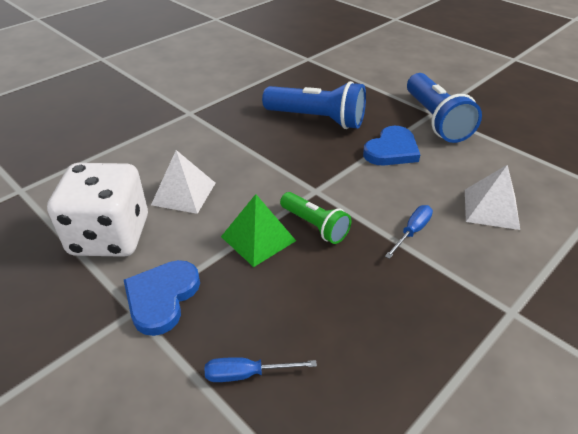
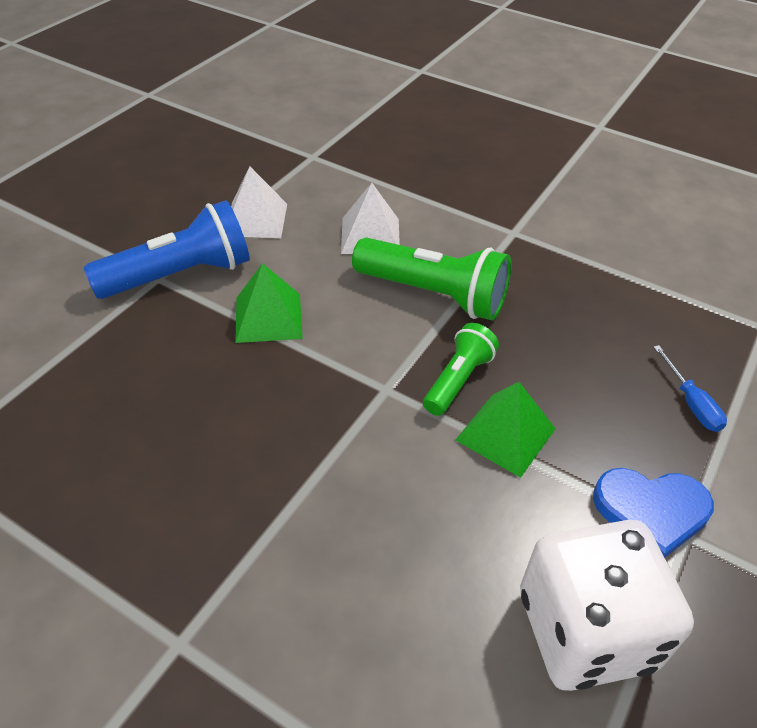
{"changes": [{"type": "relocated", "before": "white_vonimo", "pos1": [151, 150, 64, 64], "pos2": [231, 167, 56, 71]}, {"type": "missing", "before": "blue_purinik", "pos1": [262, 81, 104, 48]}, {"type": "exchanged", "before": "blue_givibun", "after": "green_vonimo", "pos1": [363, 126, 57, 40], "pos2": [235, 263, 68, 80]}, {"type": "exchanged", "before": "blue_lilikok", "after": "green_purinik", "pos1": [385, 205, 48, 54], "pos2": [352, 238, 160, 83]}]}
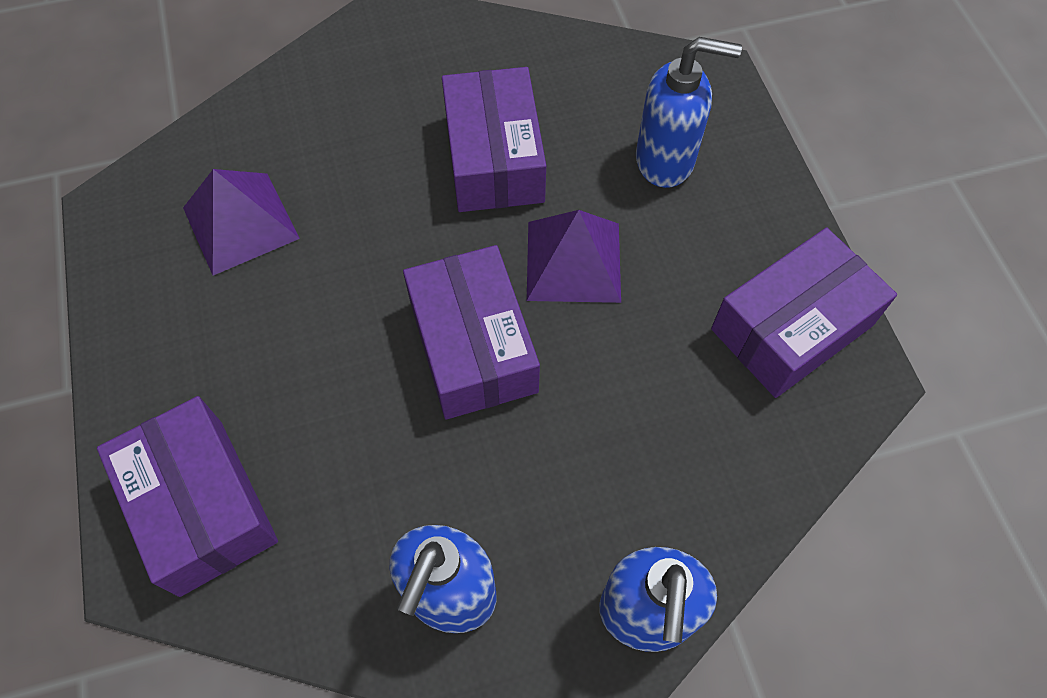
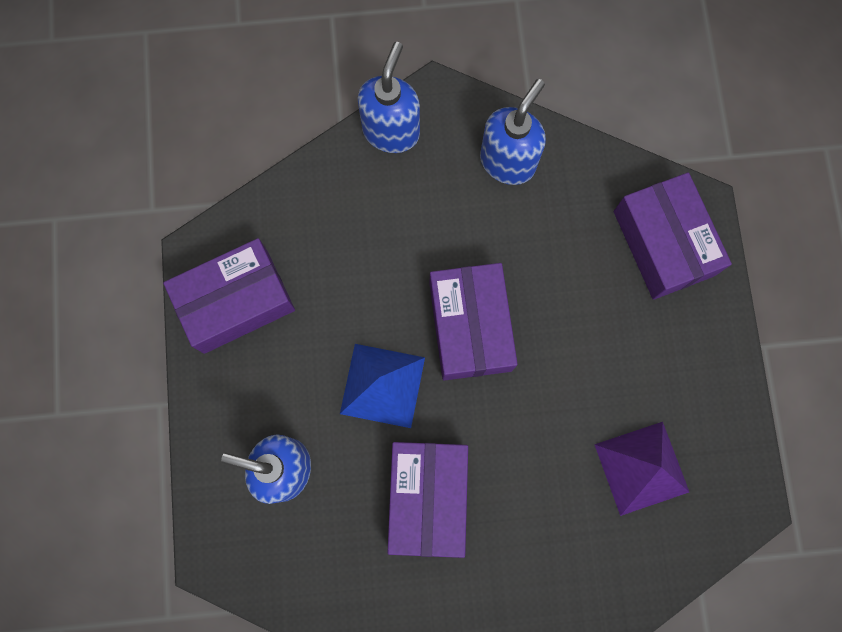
{"changes": [{"type": "colour", "before": "purple_vonimo", "after": "blue_vonimo", "pos1": [527, 210, 94, 93], "pos2": [340, 344, 85, 84]}]}
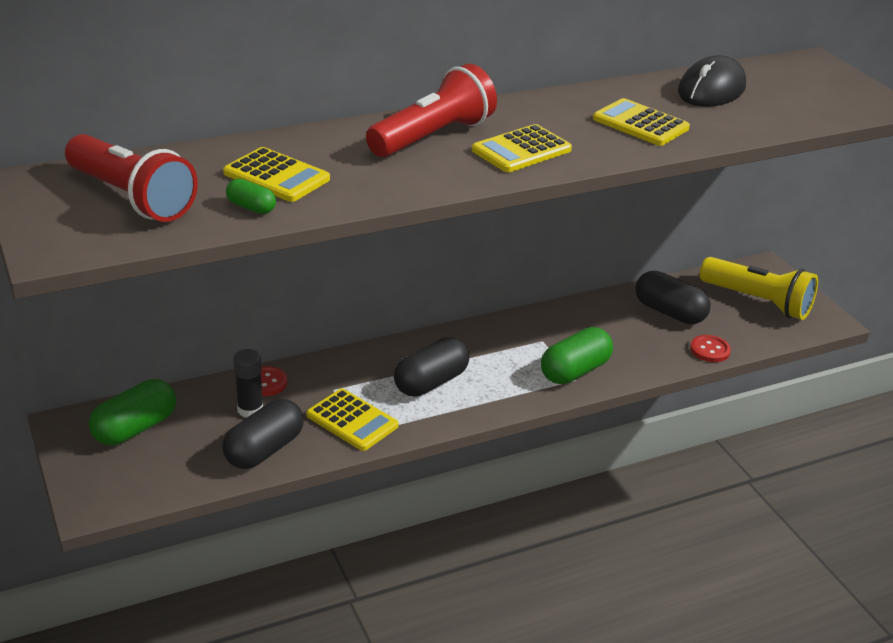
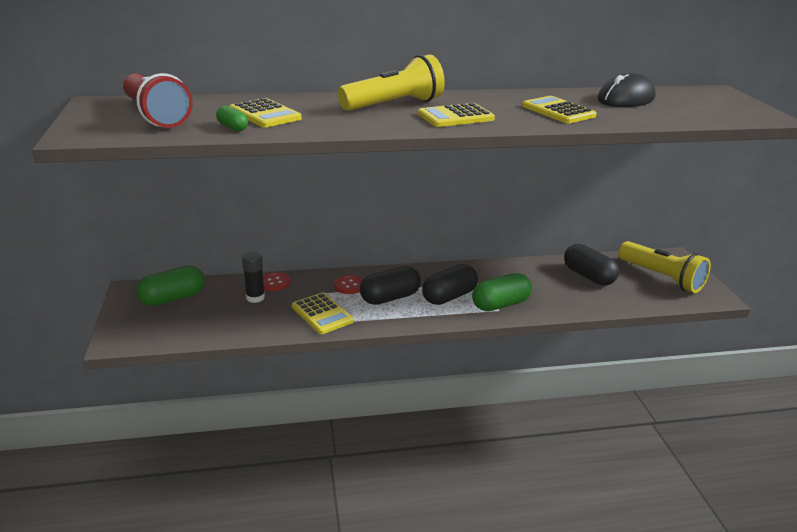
{"changes": [{"type": "relocated", "before": "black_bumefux", "pos1": [223, 399, 81, 70], "pos2": [422, 264, 56, 41]}, {"type": "colour", "before": "red_purinik", "after": "yellow_purinik", "pos1": [366, 64, 131, 93], "pos2": [338, 54, 107, 57]}, {"type": "relocated", "before": "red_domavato", "pos1": [690, 335, 41, 27], "pos2": [334, 275, 29, 19]}]}
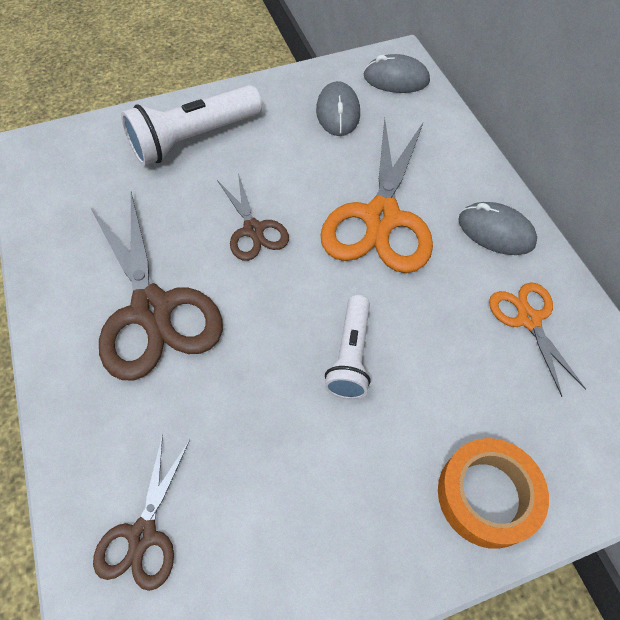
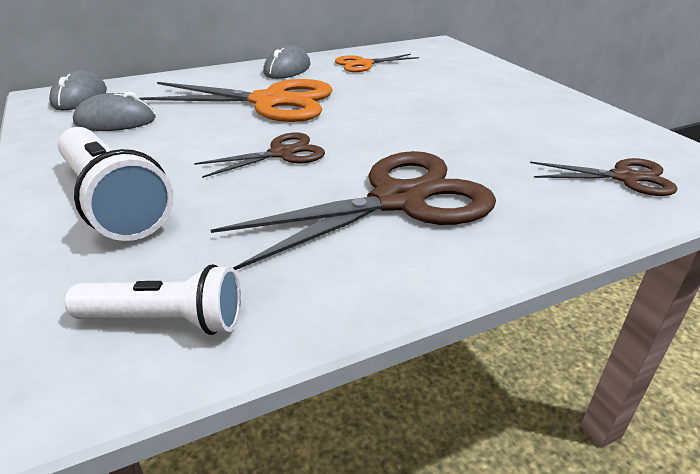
{"changes": [{"type": "relocated", "before": "white_purinik", "pos1": [325, 295, 46, 105], "pos2": [65, 264, 176, 71]}, {"type": "missing", "before": "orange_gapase", "pos1": [438, 438, 111, 111]}]}
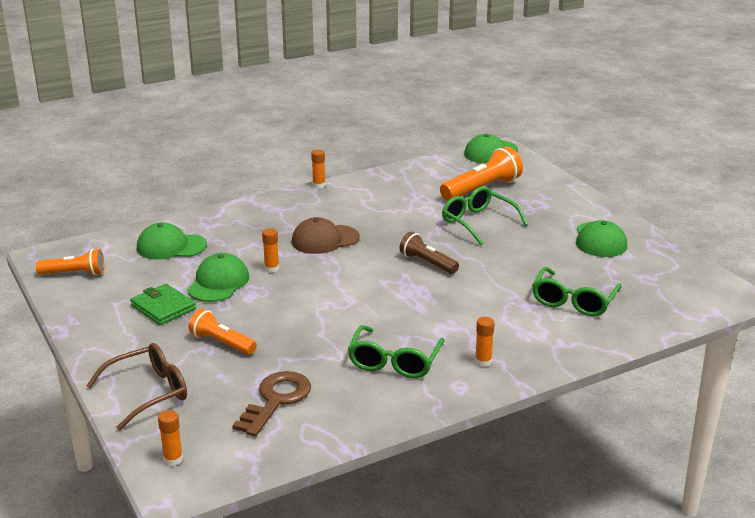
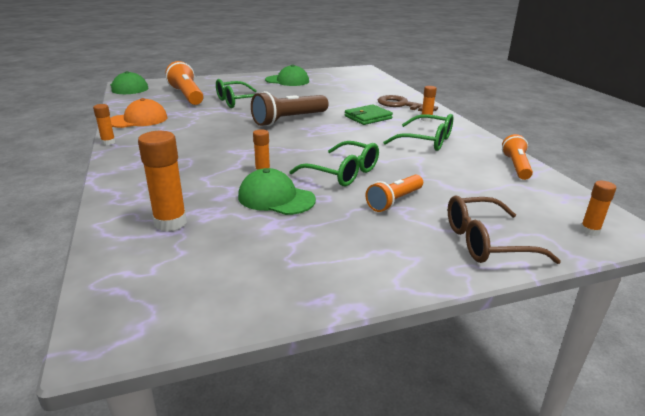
{"changes": [{"type": "relocated", "before": "orange_purinik", "pos1": [36, 249, 68, 26], "pos2": [502, 134, 31, 46]}, {"type": "spun", "before": "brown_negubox", "pos1": [87, 343, 100, 87], "pos2": [448, 195, 113, 69], "turn": -75}, {"type": "relocated", "before": "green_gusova", "pos1": [130, 284, 66, 41], "pos2": [345, 104, 48, 21]}, {"type": "exchanged", "before": "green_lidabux", "after": "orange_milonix", "pos1": [137, 222, 70, 38], "pos2": [138, 131, 49, 100]}, {"type": "relocated", "before": "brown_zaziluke", "pos1": [232, 371, 79, 66], "pos2": [378, 95, 60, 16]}, {"type": "missing", "before": "brown_lidabux", "pos1": [292, 217, 68, 37]}, {"type": "size", "before": "brown_purinik", "pos1": [399, 232, 60, 42], "pos2": [251, 91, 78, 35], "scale": 1.59}, {"type": "relocated", "before": "green_negubox", "pos1": [532, 267, 90, 49], "pos2": [289, 141, 90, 45]}, {"type": "appeared", "after": "orange_lidabux", "pos2": [110, 98, 58, 30]}]}
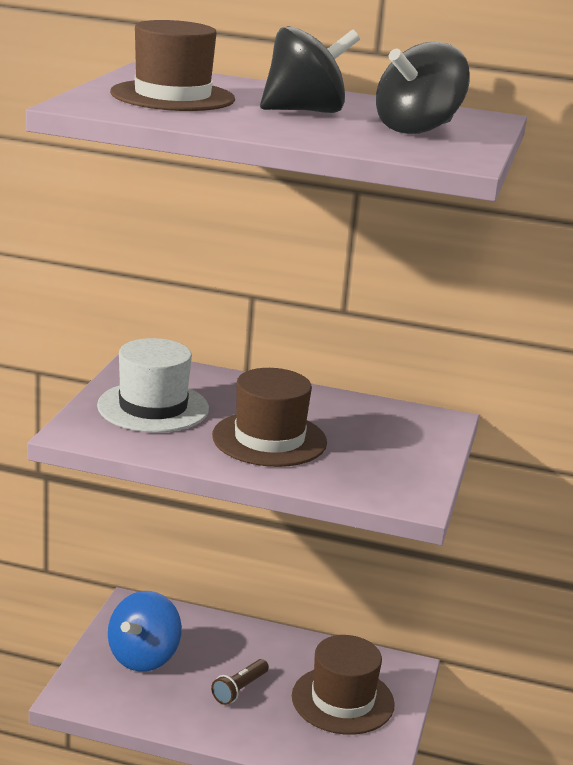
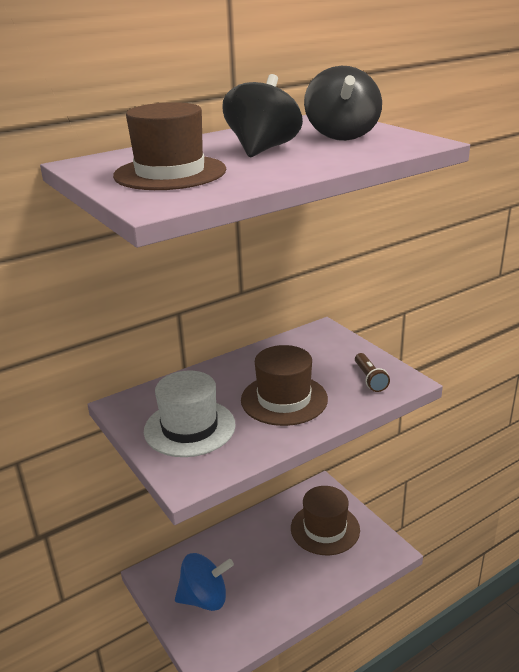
{"changes": [{"type": "spun", "before": "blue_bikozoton", "pos1": [108, 591, 74, 81], "pos2": [175, 553, 59, 58], "turn": -75}, {"type": "relocated", "before": "brown_purinik", "pos1": [211, 659, 58, 46], "pos2": [355, 353, 35, 39]}]}
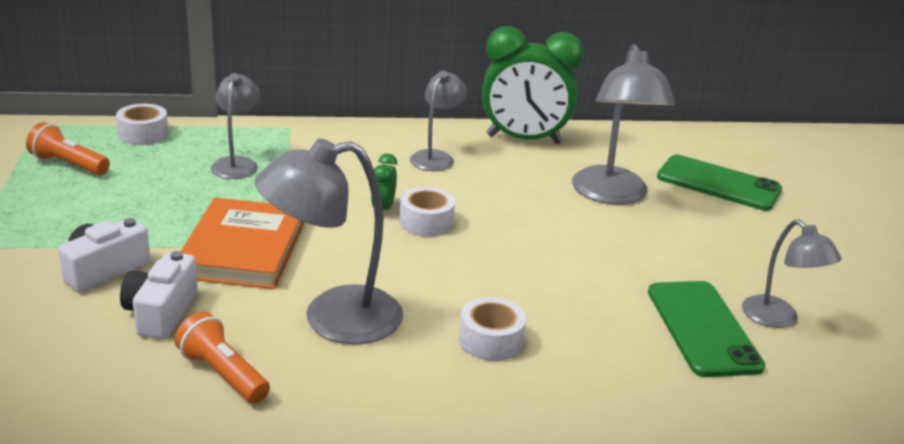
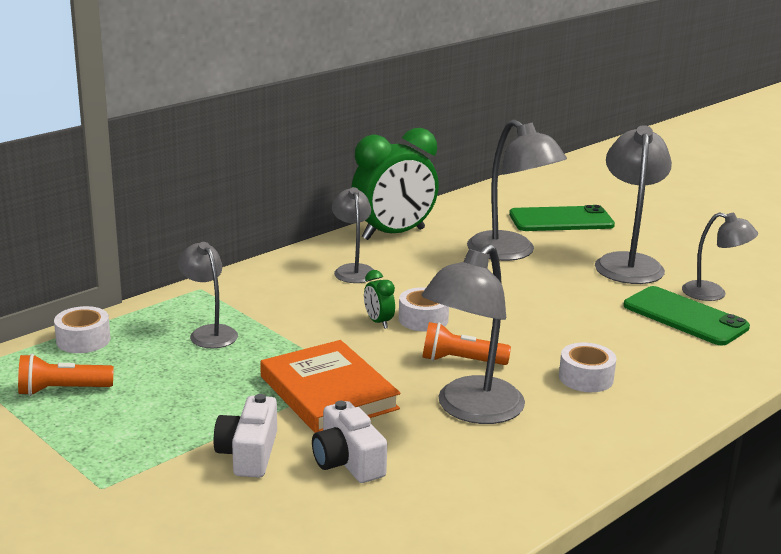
{"changes": [{"type": "relocated", "before": "orange_purinik", "pos1": [174, 312, 96, 92], "pos2": [422, 322, 89, 43]}, {"type": "appeared", "after": "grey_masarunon", "pos2": [595, 125, 77, 159]}]}
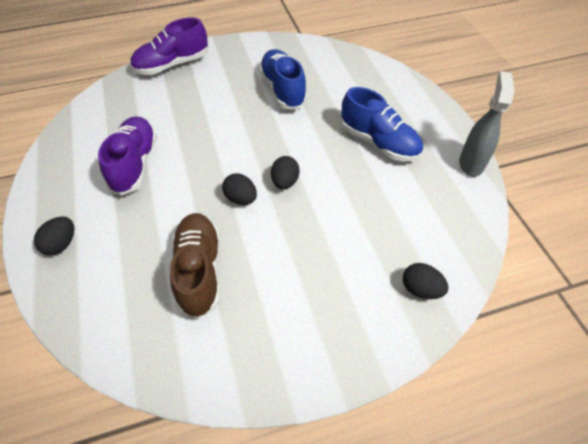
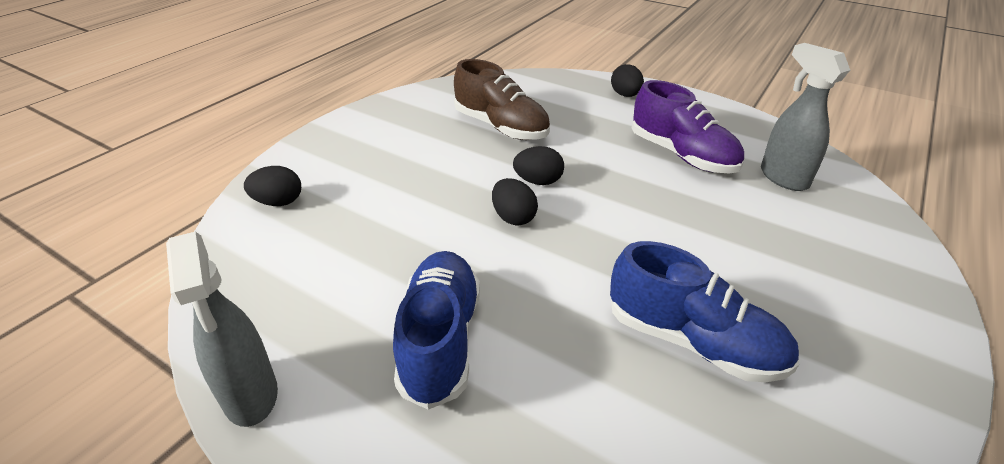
{"changes": [{"type": "missing", "before": "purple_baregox", "pos1": [130, 17, 78, 58]}, {"type": "spun", "before": "blue_baregox", "pos1": [341, 87, 82, 74], "pos2": [393, 251, 87, 159], "turn": 90}, {"type": "appeared", "after": "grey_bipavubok", "pos2": [761, 43, 89, 148]}]}
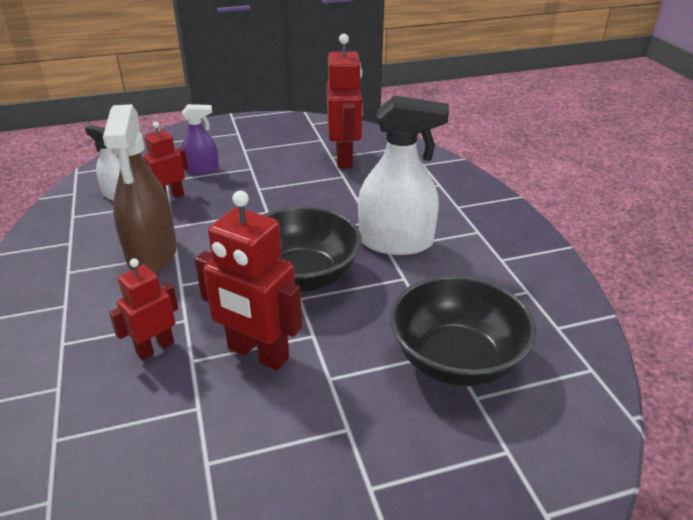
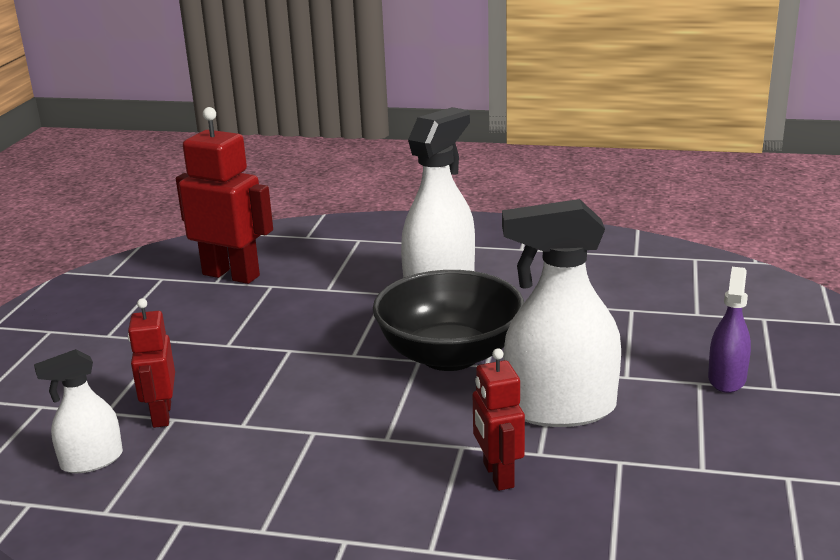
{"changes": [{"type": "missing", "before": "brown_bipavubok", "pos1": [103, 104, 74, 169]}, {"type": "relocated", "before": "purple_bipavubok", "pos1": [181, 104, 38, 70], "pos2": [708, 267, 43, 126]}, {"type": "exchanged", "before": "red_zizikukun", "after": "white_bipavubok", "pos1": [195, 190, 107, 180], "pos2": [502, 199, 119, 228]}, {"type": "missing", "before": "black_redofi", "pos1": [390, 275, 146, 112]}]}
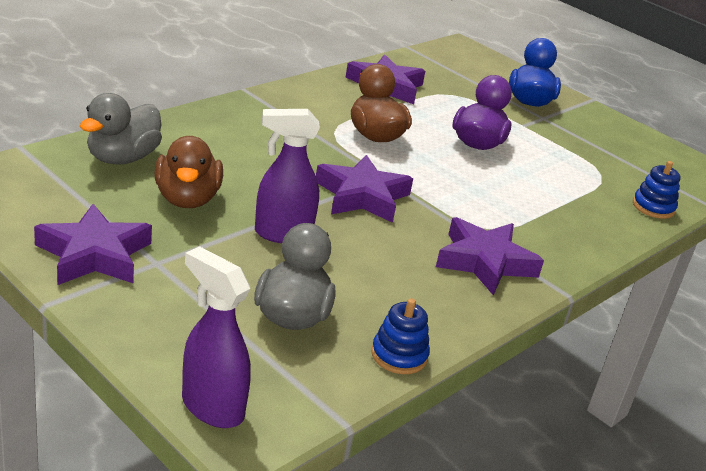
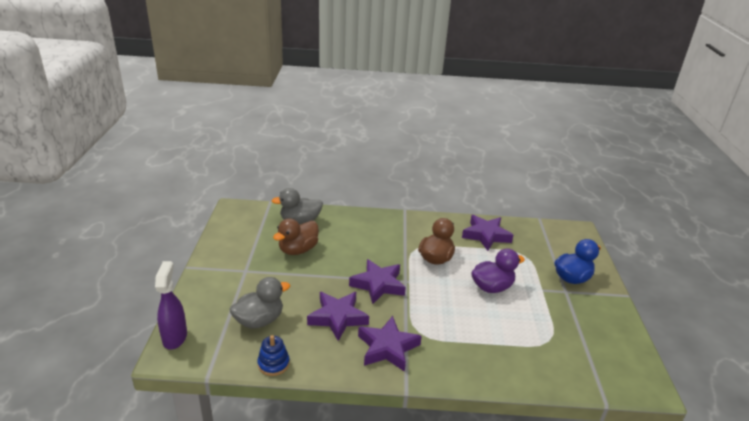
{"changes": [{"type": "relocated", "before": "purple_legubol", "pos1": [34, 204, 118, 81], "pos2": [307, 292, 62, 49]}, {"type": "missing", "before": "purple_bipavubok", "pos1": [255, 109, 65, 134]}, {"type": "missing", "before": "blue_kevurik", "pos1": [633, 161, 48, 58]}]}
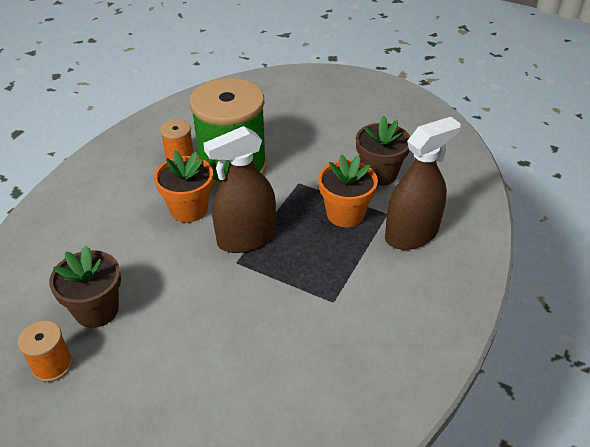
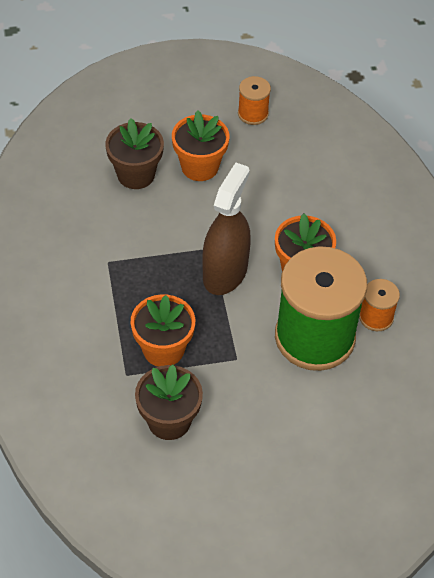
{"changes": [{"type": "relocated", "before": "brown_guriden", "pos1": [49, 246, 72, 82], "pos2": [105, 118, 59, 71]}, {"type": "missing", "before": "brown_bipavubok", "pos1": [385, 117, 76, 133]}, {"type": "appeared", "after": "orange_guriden", "pos2": [172, 110, 57, 71]}]}
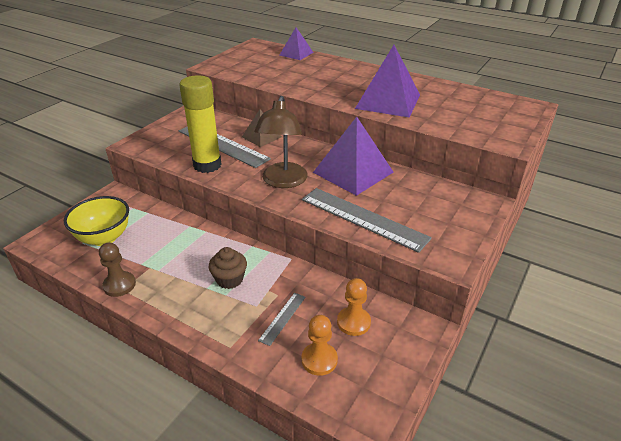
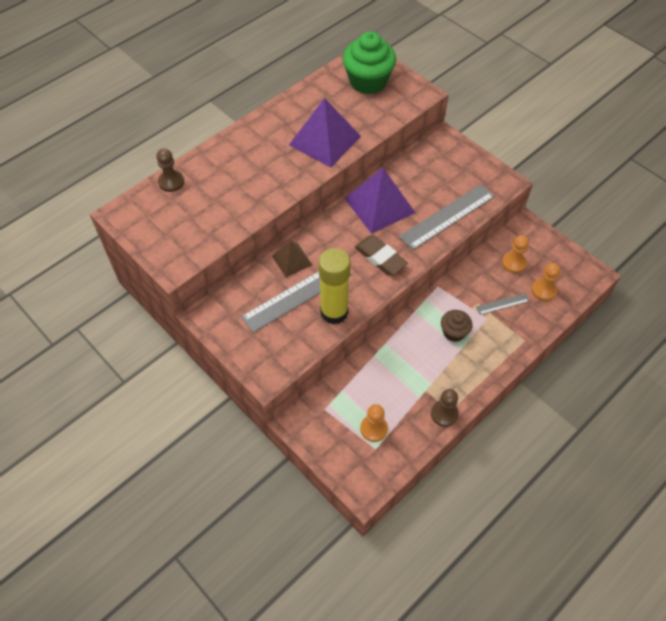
{"changes": [{"type": "exchanged", "before": "yellow_redofi", "after": "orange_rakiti", "pos1": [64, 196, 65, 50], "pos2": [360, 404, 28, 38]}, {"type": "exchanged", "before": "brown_masarunon", "after": "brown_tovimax", "pos1": [254, 96, 53, 92], "pos2": [355, 235, 53, 41]}, {"type": "spun", "before": "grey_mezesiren", "pos1": [258, 293, 48, 53], "pos2": [476, 293, 53, 22], "turn": -60}, {"type": "exchanged", "before": "purple_vonimo", "after": "brown_rakiti", "pos1": [280, 27, 34, 33], "pos2": [156, 149, 28, 43]}, {"type": "appeared", "after": "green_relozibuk", "pos2": [343, 31, 53, 63]}]}
